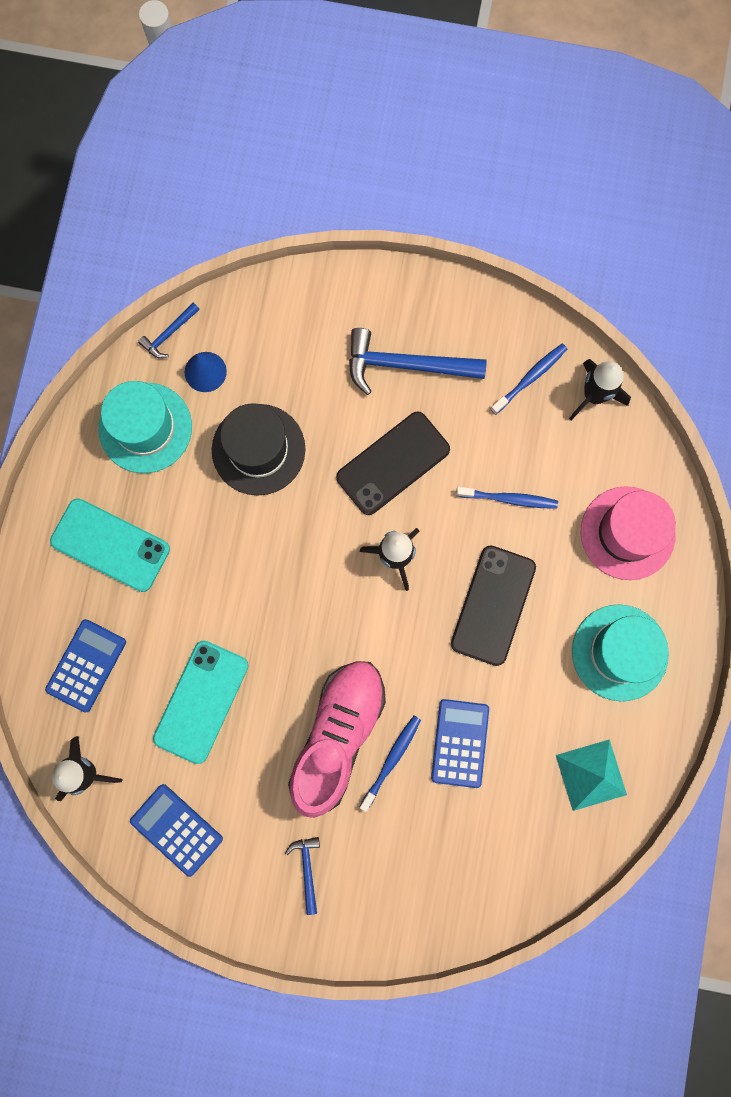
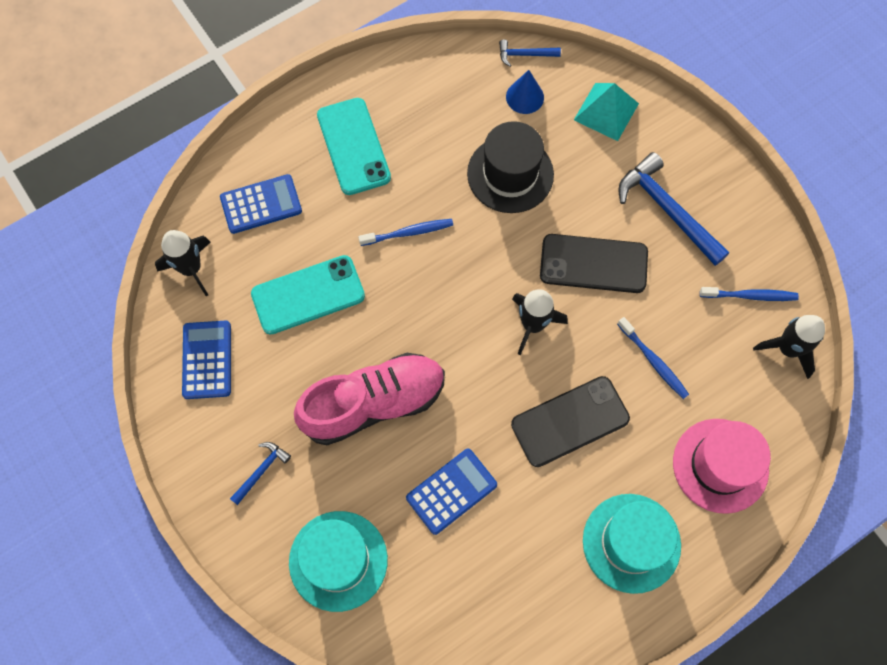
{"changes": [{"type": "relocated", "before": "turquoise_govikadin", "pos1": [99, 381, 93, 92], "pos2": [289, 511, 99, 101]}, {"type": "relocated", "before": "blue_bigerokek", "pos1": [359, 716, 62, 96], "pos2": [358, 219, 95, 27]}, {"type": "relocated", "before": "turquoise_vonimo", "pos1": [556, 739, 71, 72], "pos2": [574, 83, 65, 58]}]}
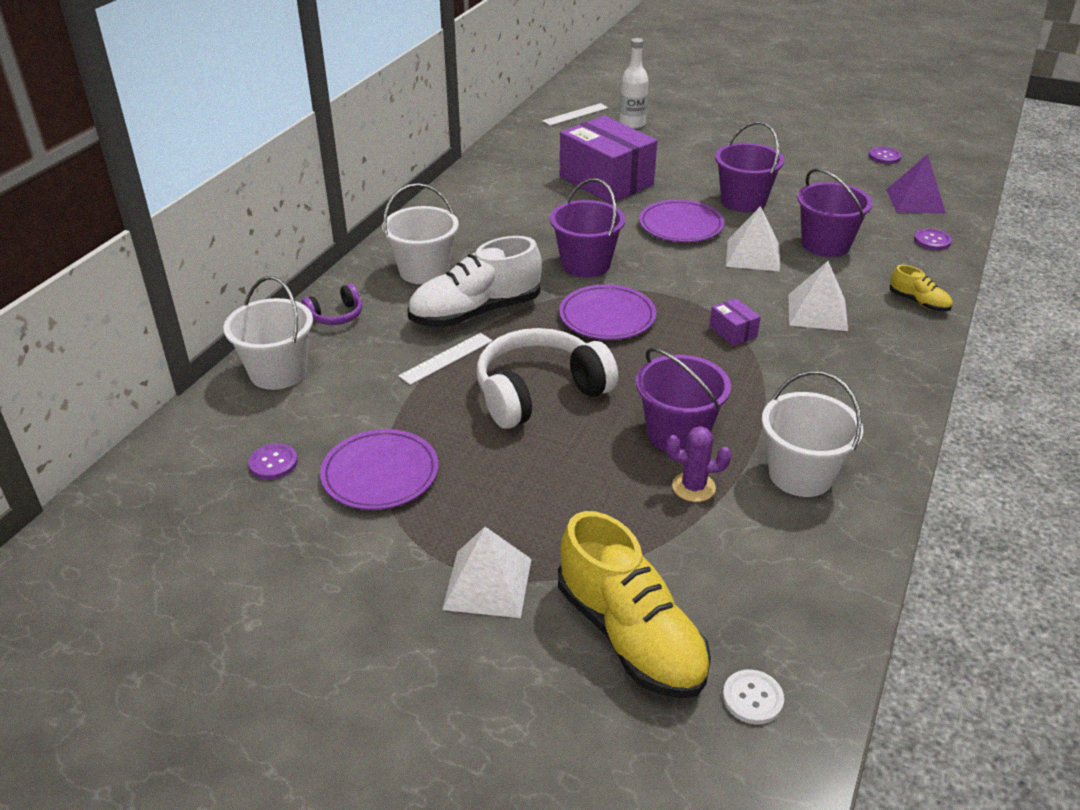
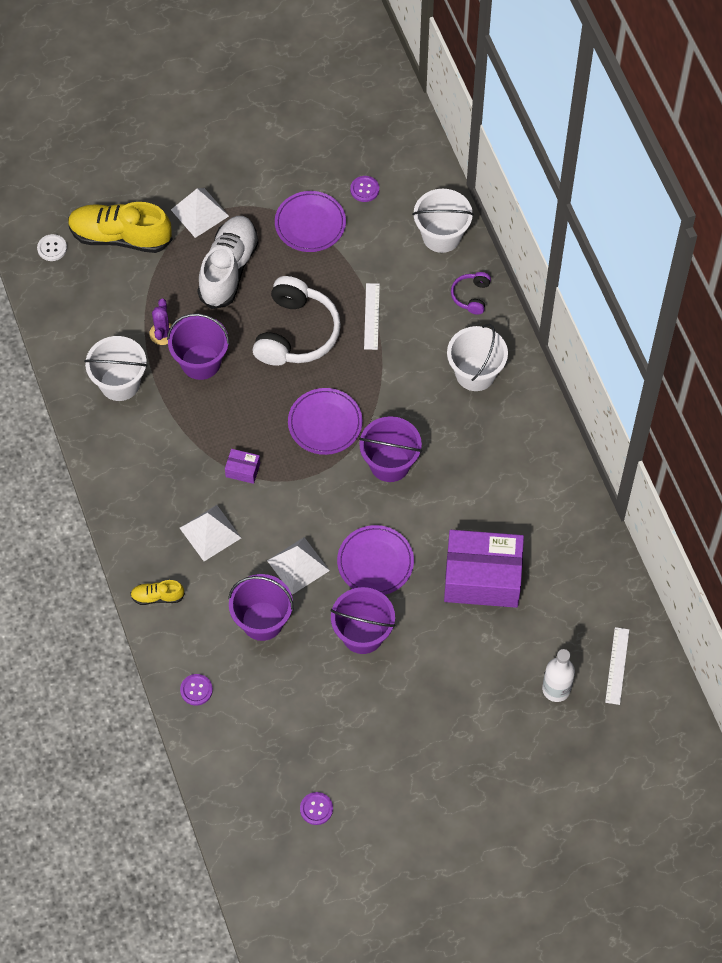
{"changes": [{"type": "relocated", "before": "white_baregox", "pos1": [408, 236, 134, 91], "pos2": [197, 216, 61, 93]}, {"type": "spun", "before": "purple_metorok", "pos1": [666, 426, 65, 76], "pos2": [149, 299, 23, 46], "turn": -45}, {"type": "missing", "before": "purple_vonimo", "pos1": [886, 154, 60, 60]}]}
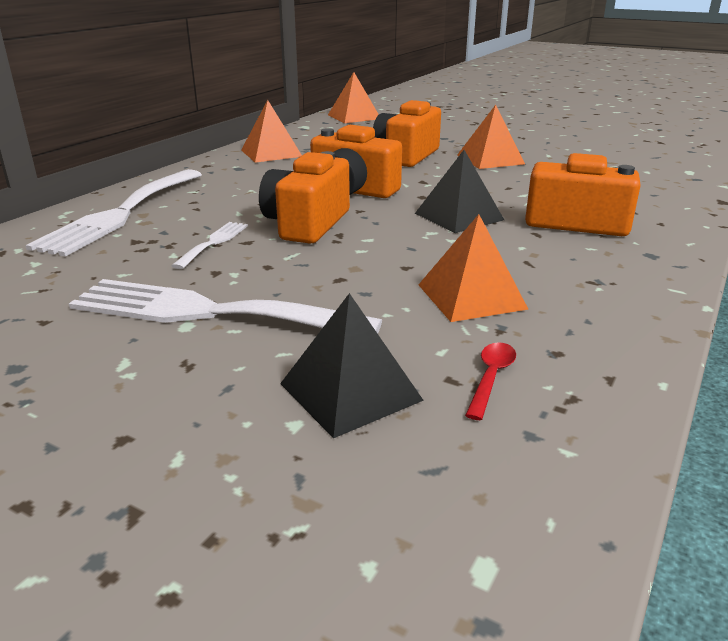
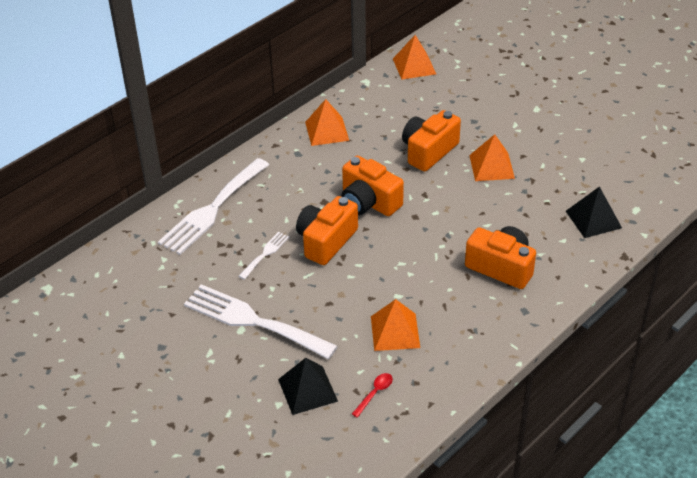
{"changes": [{"type": "relocated", "before": "black_vonimo", "pos1": [415, 150, 89, 83], "pos2": [566, 186, 56, 52]}]}
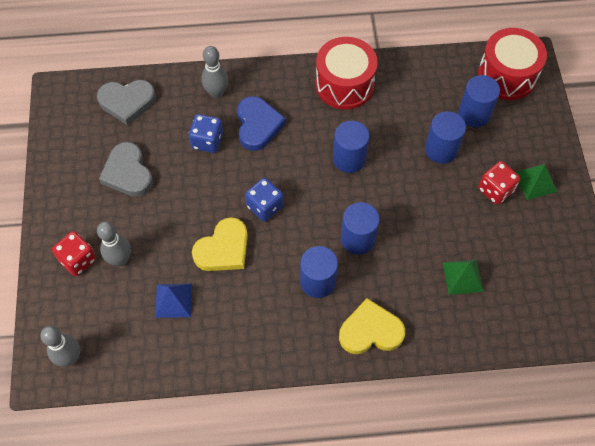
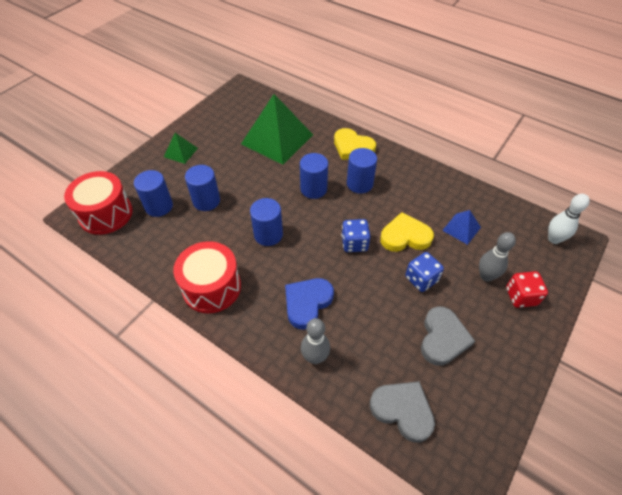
{"changes": [{"type": "colour", "before": "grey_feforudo", "after": "white_feforudo", "pos1": [41, 326, 39, 41], "pos2": [548, 194, 42, 50]}, {"type": "relocated", "before": "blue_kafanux", "pos1": [189, 114, 34, 39], "pos2": [405, 252, 39, 40]}, {"type": "size", "before": "green_vonimo", "pos1": [443, 259, 41, 36], "pos2": [241, 94, 72, 71], "scale": 2.15}, {"type": "missing", "before": "red_kafanux", "pos1": [478, 161, 42, 44]}]}
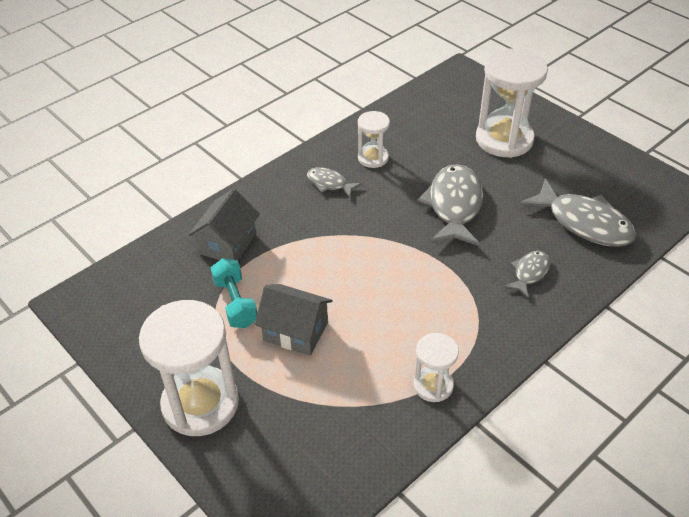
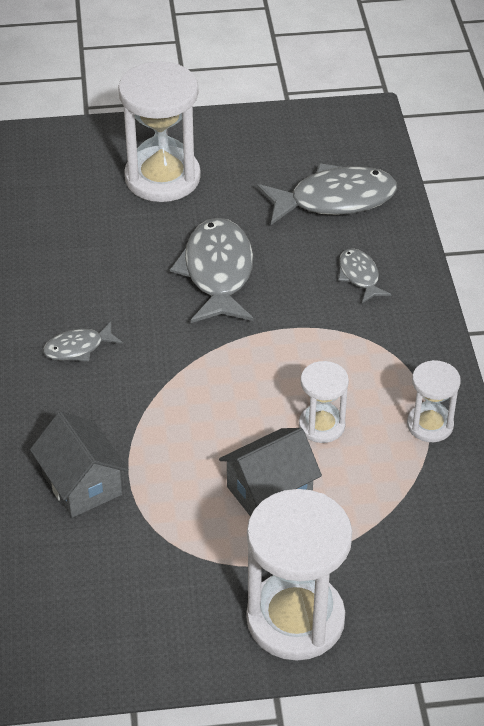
{"changes": [{"type": "missing", "before": "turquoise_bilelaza", "pos1": [211, 258, 46, 70]}, {"type": "relocated", "before": "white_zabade", "pos1": [358, 111, 32, 57], "pos2": [299, 361, 50, 82]}, {"type": "spun", "before": "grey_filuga", "pos1": [417, 164, 66, 82], "pos2": [170, 218, 84, 105], "turn": 45}]}
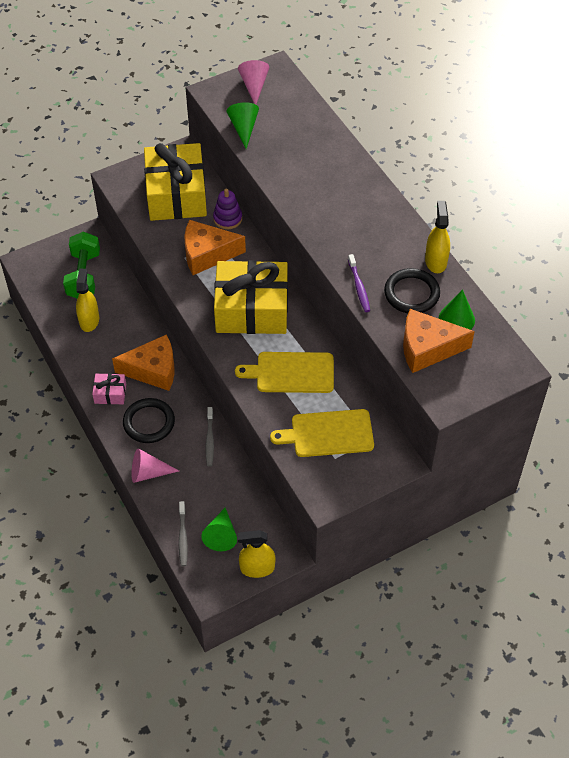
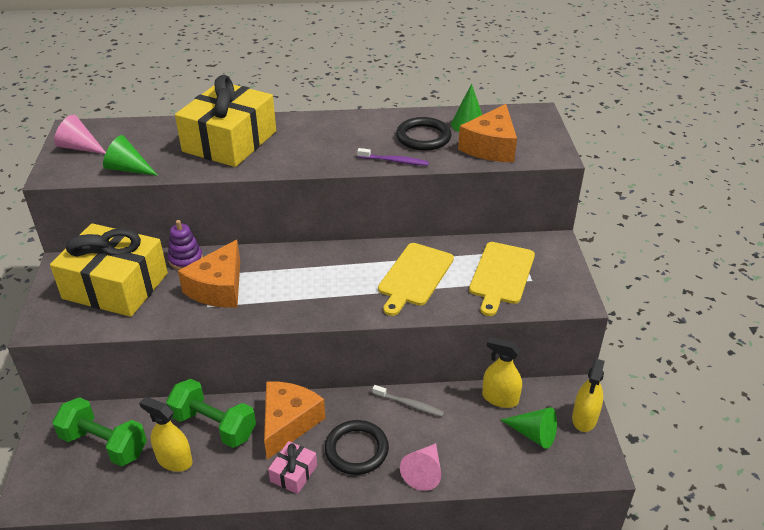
{"changes": [{"type": "missing", "before": "grey_bigerokek", "pos1": [179, 501, 9, 65]}, {"type": "relocated", "before": "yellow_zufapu", "pos1": [214, 260, 74, 74], "pos2": [175, 75, 101, 92]}, {"type": "relocated", "before": "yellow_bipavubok", "pos1": [425, 201, 25, 72], "pos2": [482, 337, 40, 71]}, {"type": "appeared", "after": "green_bilelaza", "pos2": [166, 379, 90, 69]}]}
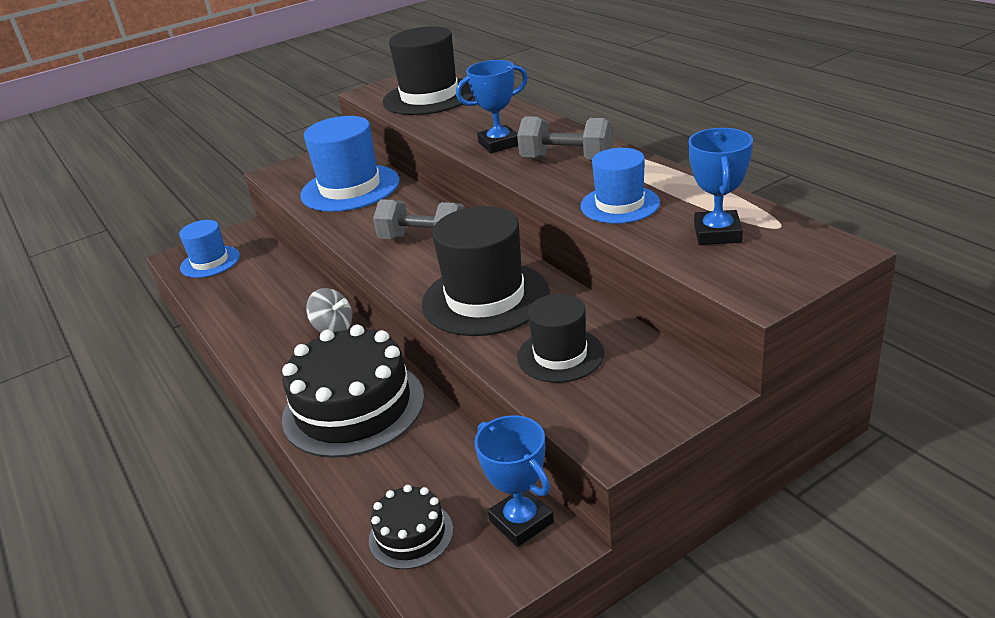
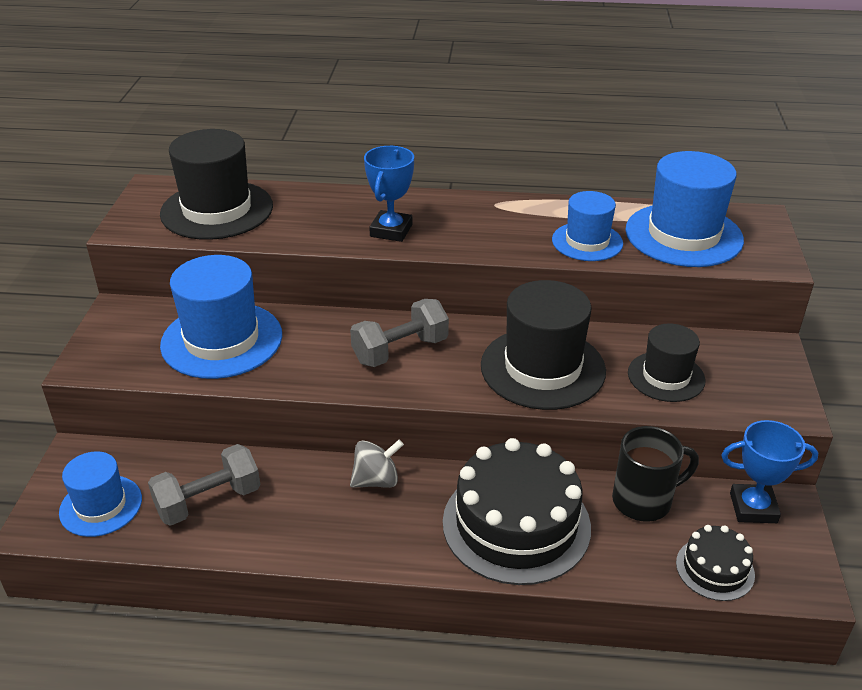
{"changes": [{"type": "relocated", "before": "grey_bilelaza", "pos1": [517, 116, 96, 45], "pos2": [148, 444, 113, 82]}, {"type": "exchanged", "before": "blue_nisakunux", "after": "blue_govikadin", "pos1": [688, 128, 65, 117], "pos2": [625, 151, 119, 116]}, {"type": "appeared", "after": "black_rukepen", "pos2": [612, 426, 87, 96]}]}
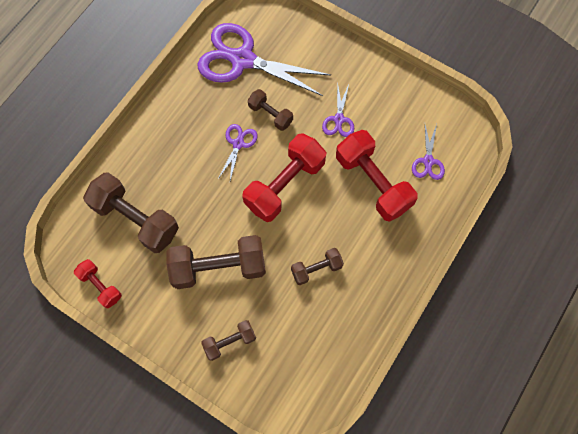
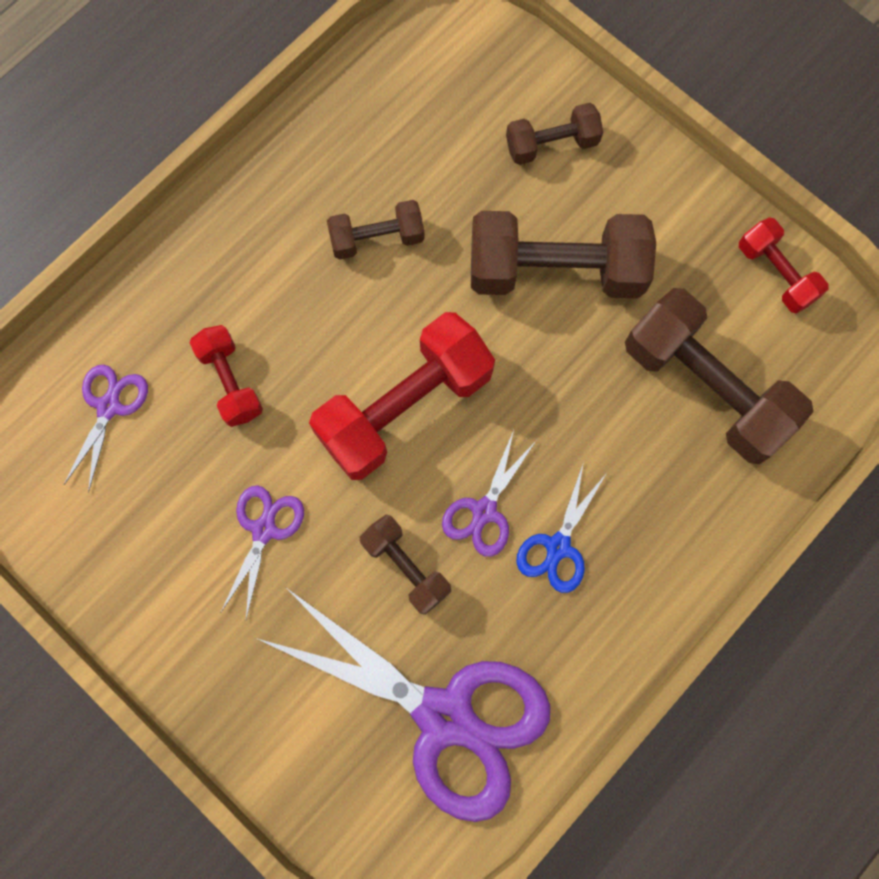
{"changes": [{"type": "size", "before": "red_bilelaza", "pos1": [336, 130, 82, 92], "pos2": [190, 325, 73, 102], "scale": 0.54}, {"type": "appeared", "after": "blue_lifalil", "pos2": [516, 462, 90, 131]}]}
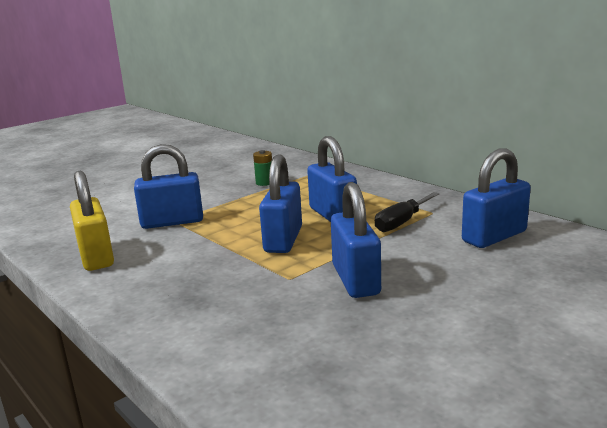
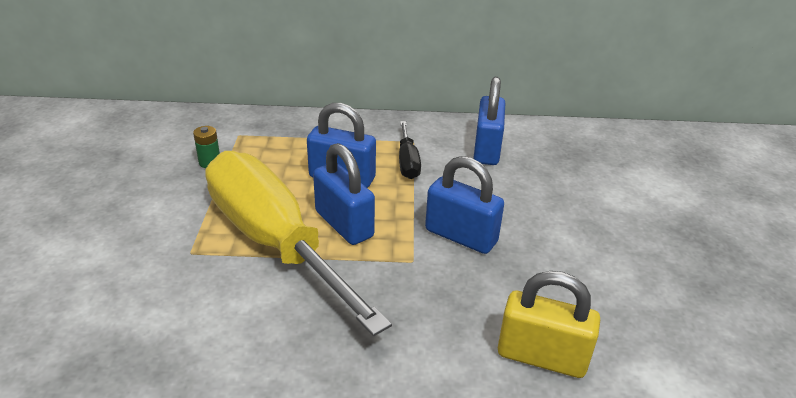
{"changes": [{"type": "relocated", "before": "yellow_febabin", "pos1": [70, 171, 44, 100], "pos2": [498, 271, 102, 107]}, {"type": "missing", "before": "blue_febabin", "pos1": [134, 144, 69, 85]}, {"type": "appeared", "after": "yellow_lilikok", "pos2": [205, 151, 187, 185]}]}
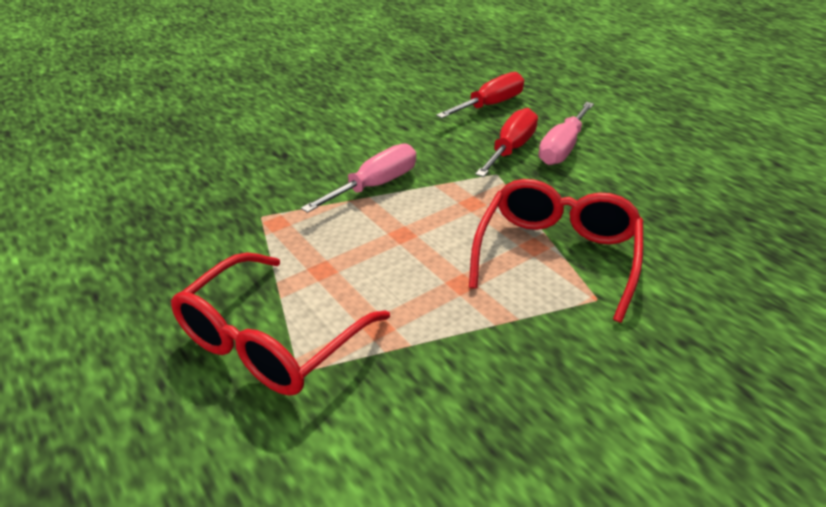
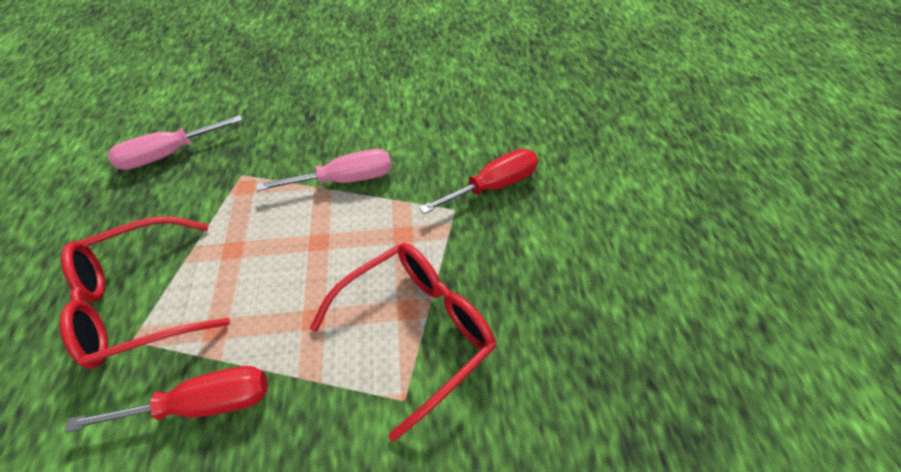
{"changes": [{"type": "relocated", "before": "red_lilikok", "pos1": [436, 72, 88, 46], "pos2": [65, 366, 203, 66]}, {"type": "relocated", "before": "pink_lilikok", "pos1": [538, 102, 56, 63], "pos2": [107, 115, 135, 55]}]}
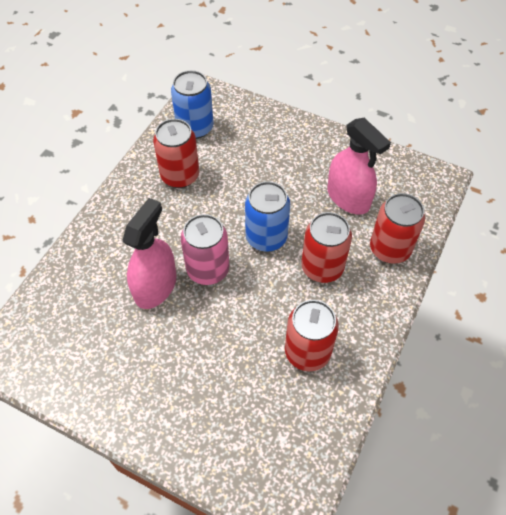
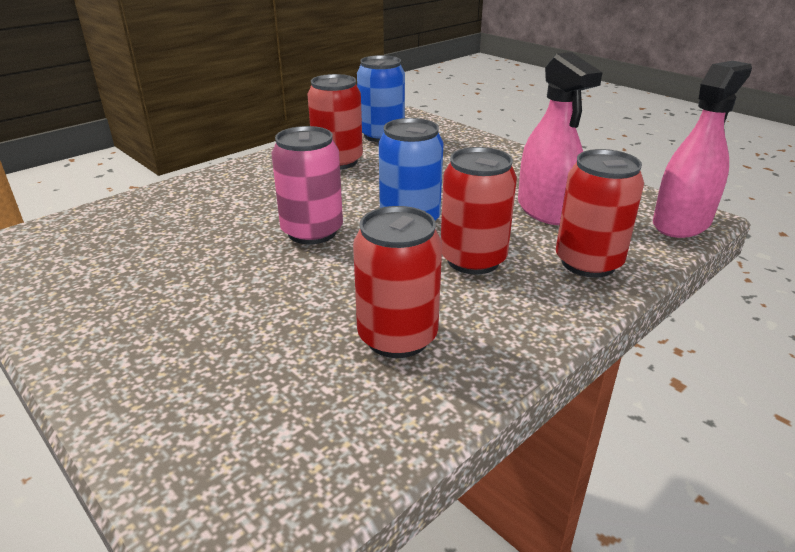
{"changes": [{"type": "relocated", "before": "pink_bipavubok", "pos1": [122, 198, 55, 111], "pos2": [653, 61, 99, 177]}]}
